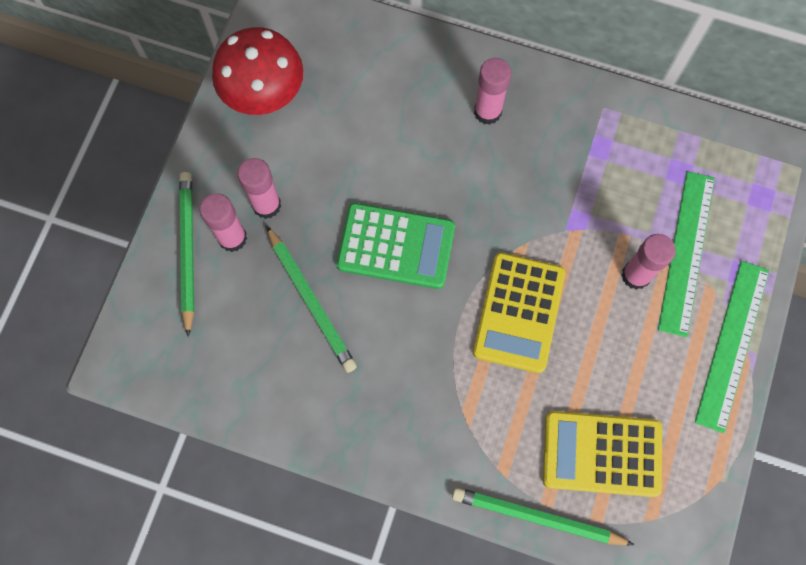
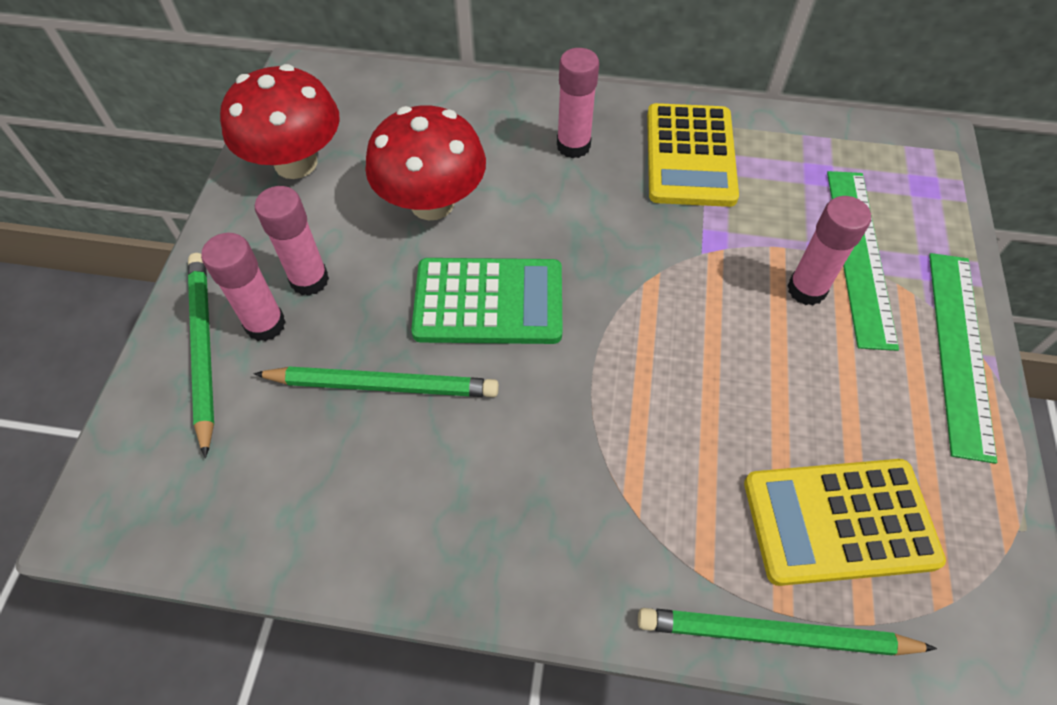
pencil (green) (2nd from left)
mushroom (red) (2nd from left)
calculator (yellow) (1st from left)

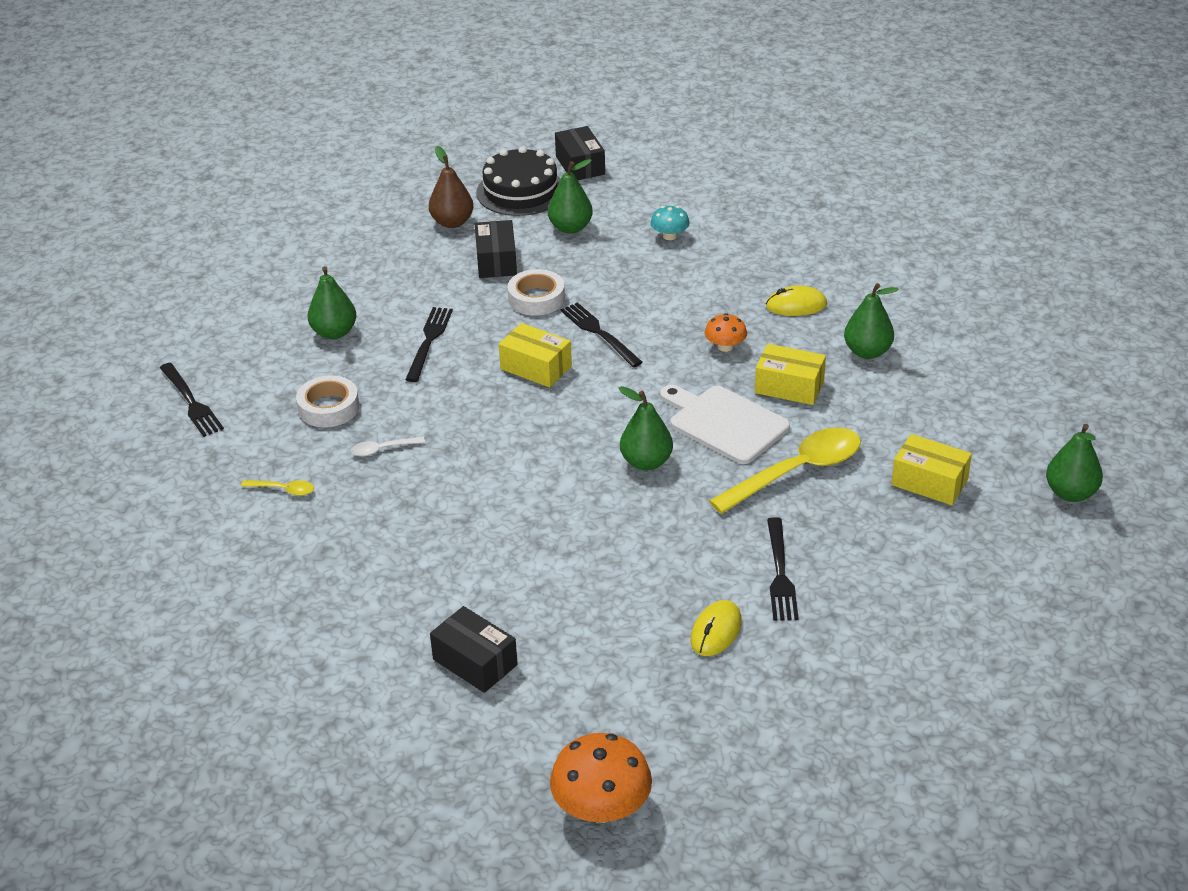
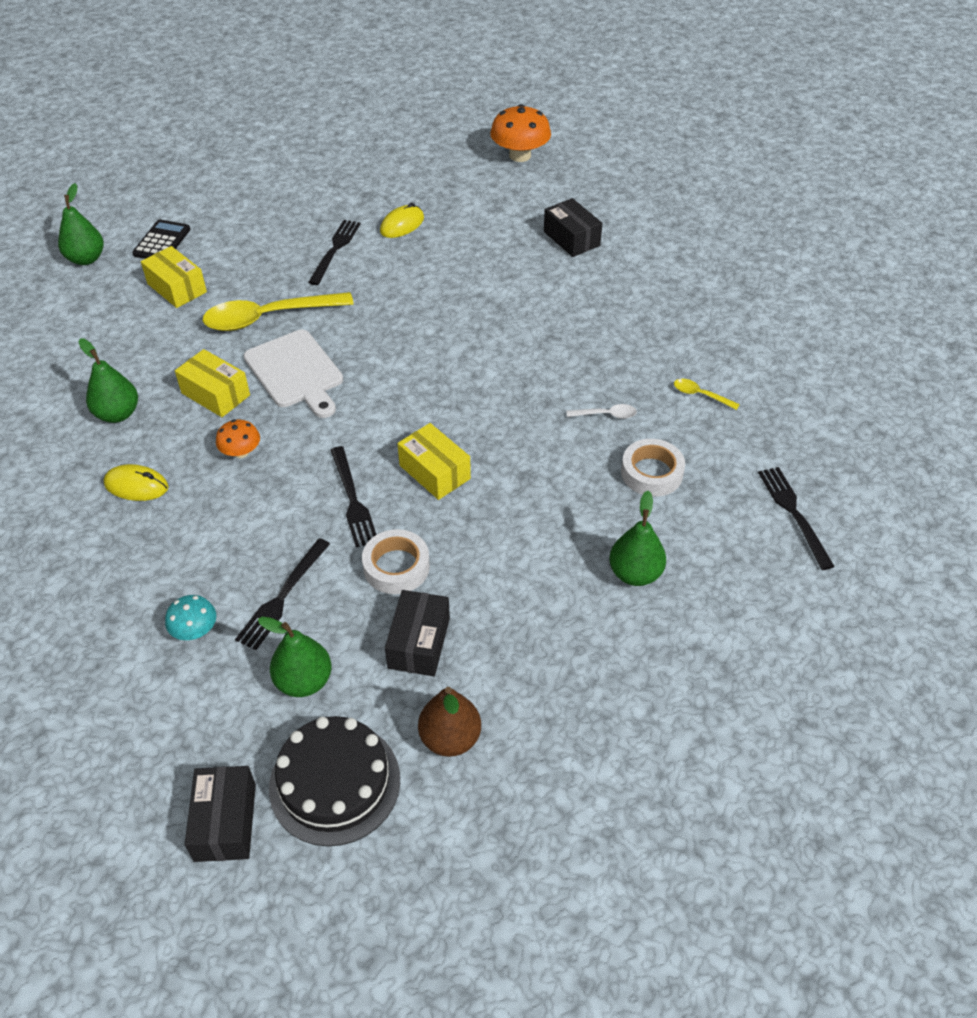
calculator (black)
fork (black) (1st from left)
pear (green) (3rd from left in the first image)

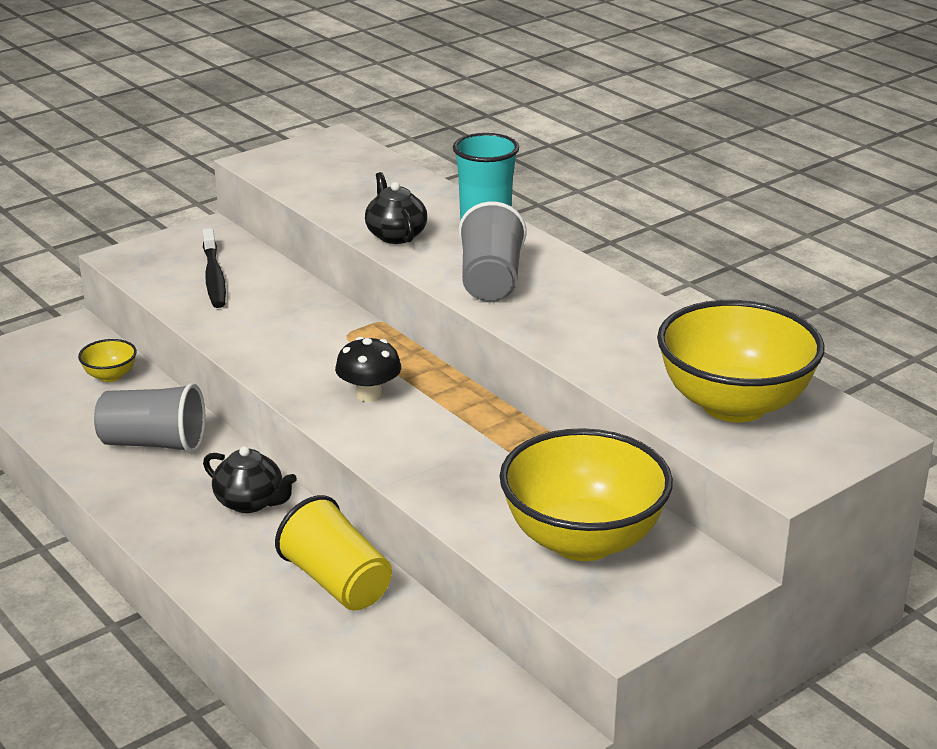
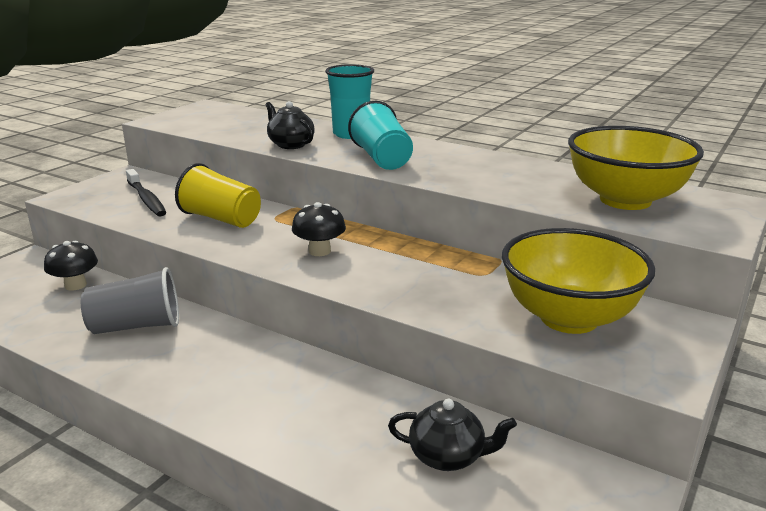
mushroom (black) (1st from left)
cup (yellow)
cup (turquoise) (2nd from left)
teapot (black) (2nd from left)

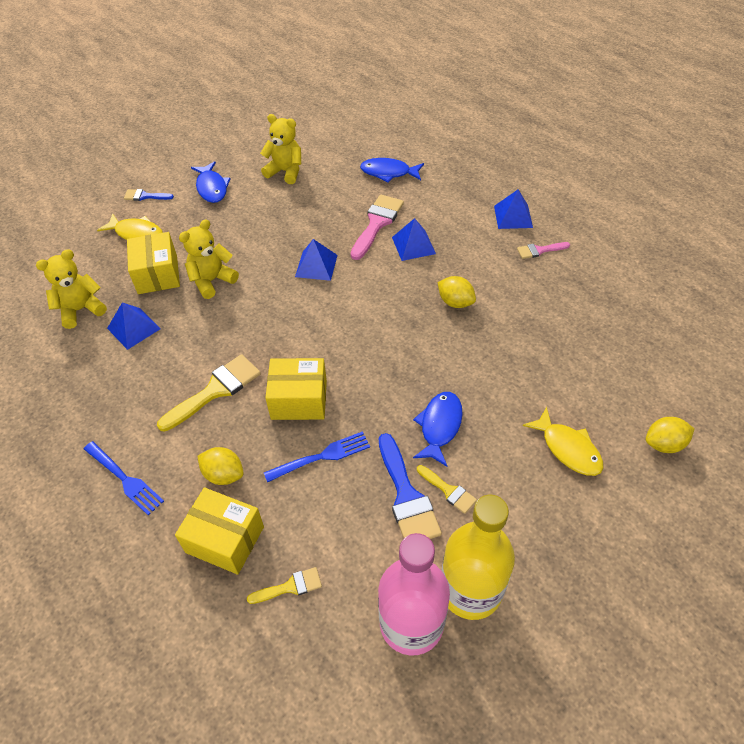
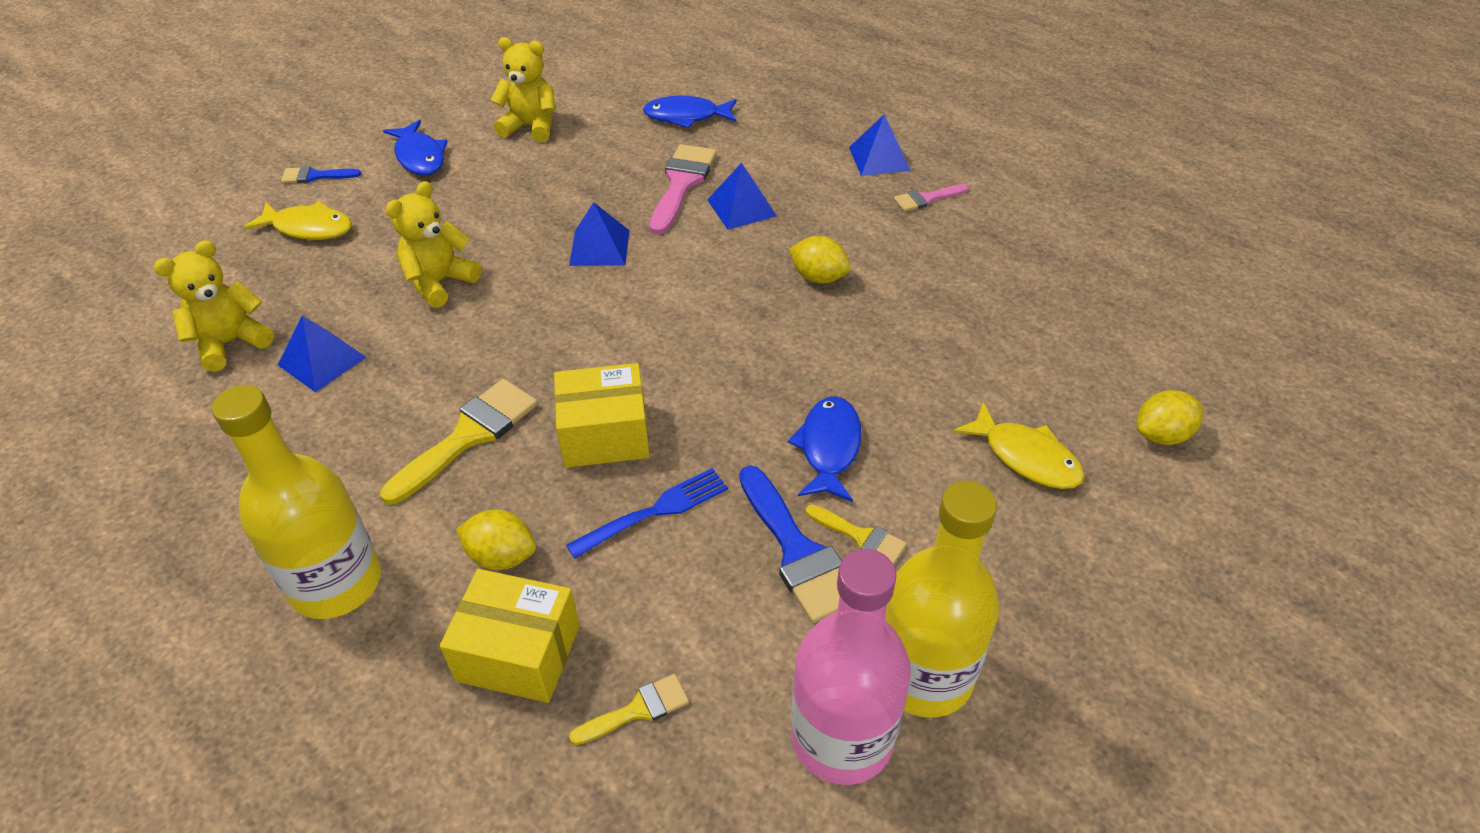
bottle (yellow) (1st from left)
box (yellow) (1st from left in the first image)

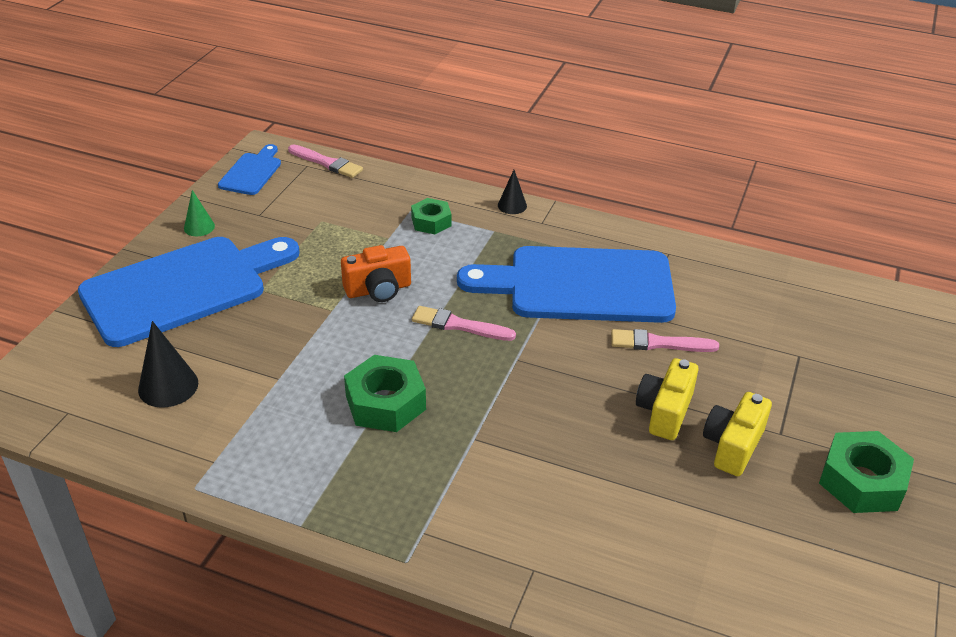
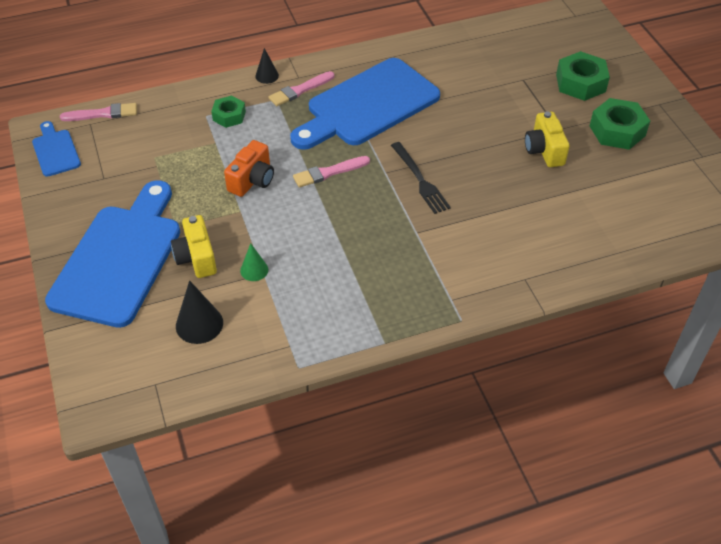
camera (yellow) (1st from left)
cone (green)
brush (pink) (2nd from left)
fork (black)
nut (green) (2nd from left)

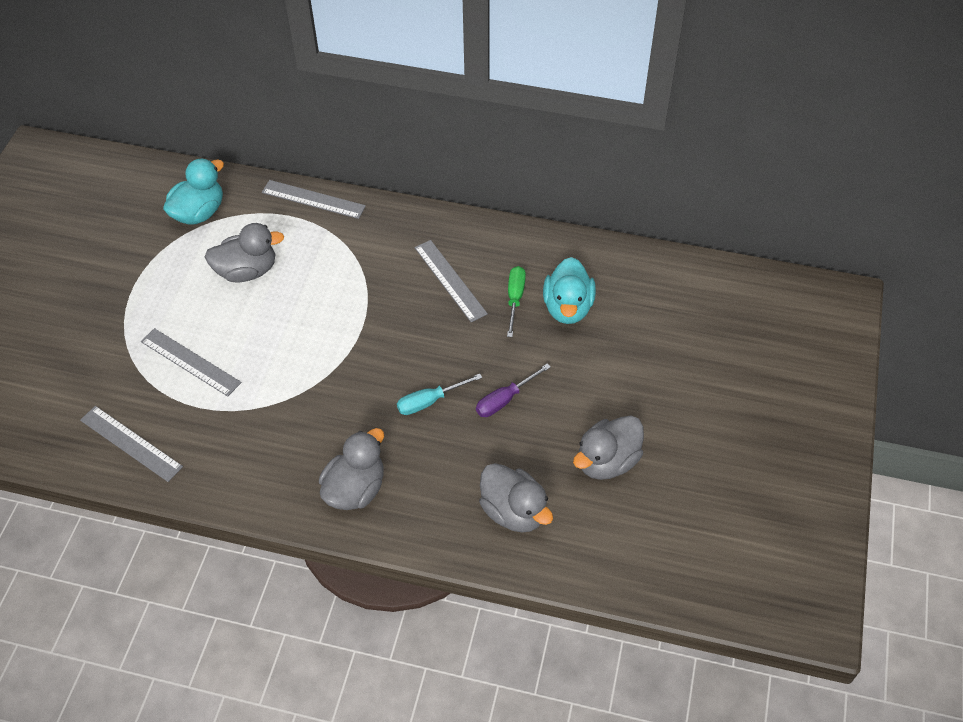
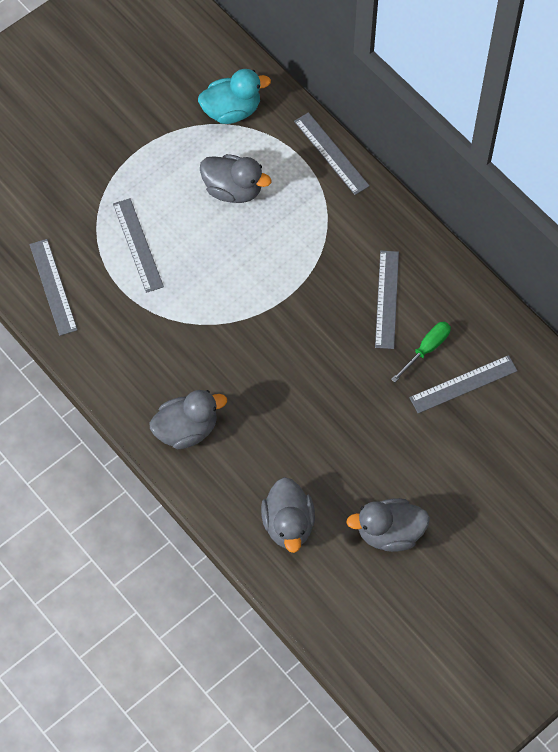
ruler (grey) (5th from left)
screwdriver (turquoise)
screwdriver (purple)

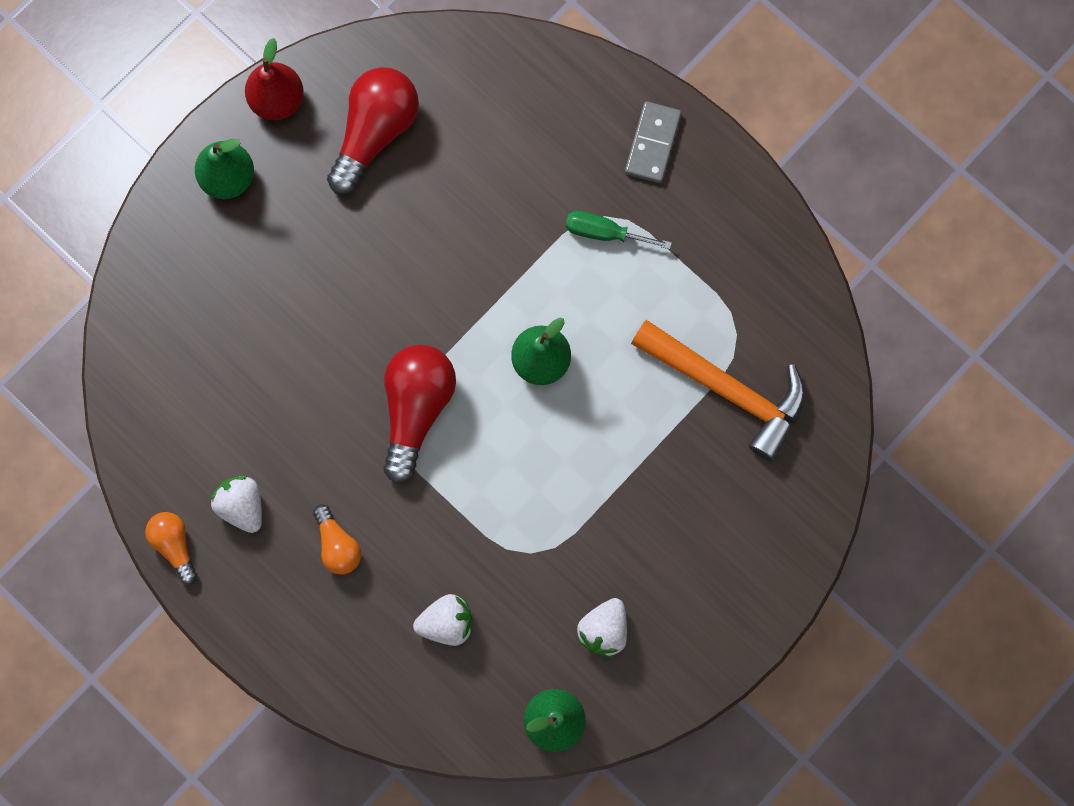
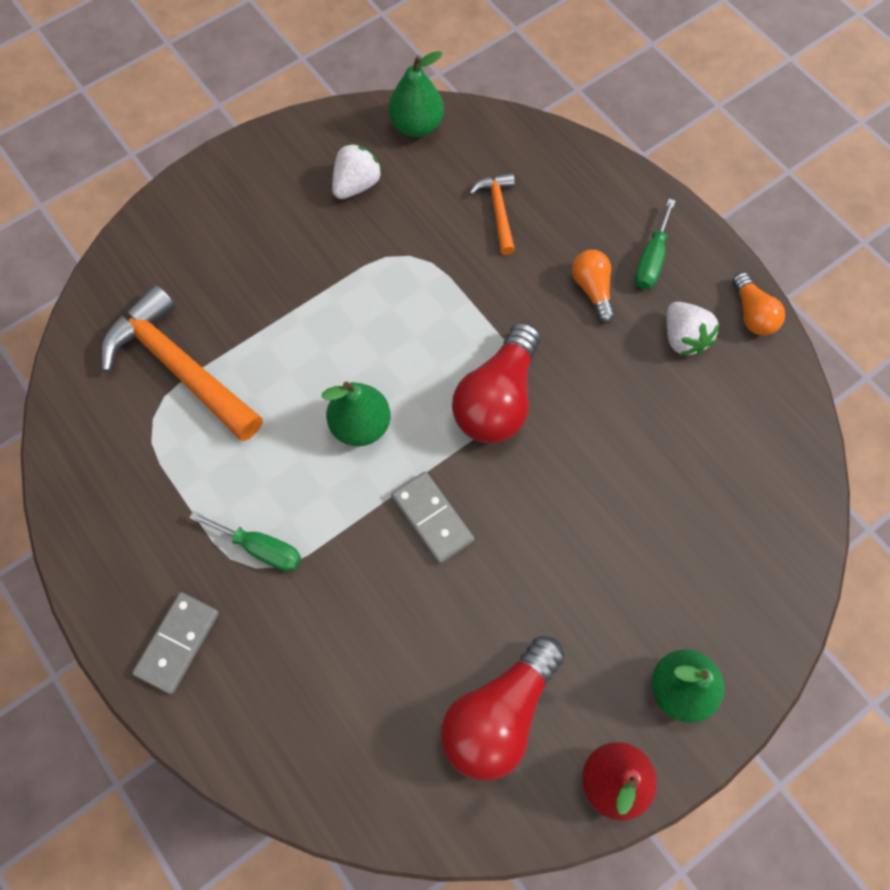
domino (grey) (2nd from left)
hammer (orange) (2nd from left)
screwdriver (green) (2nd from left)

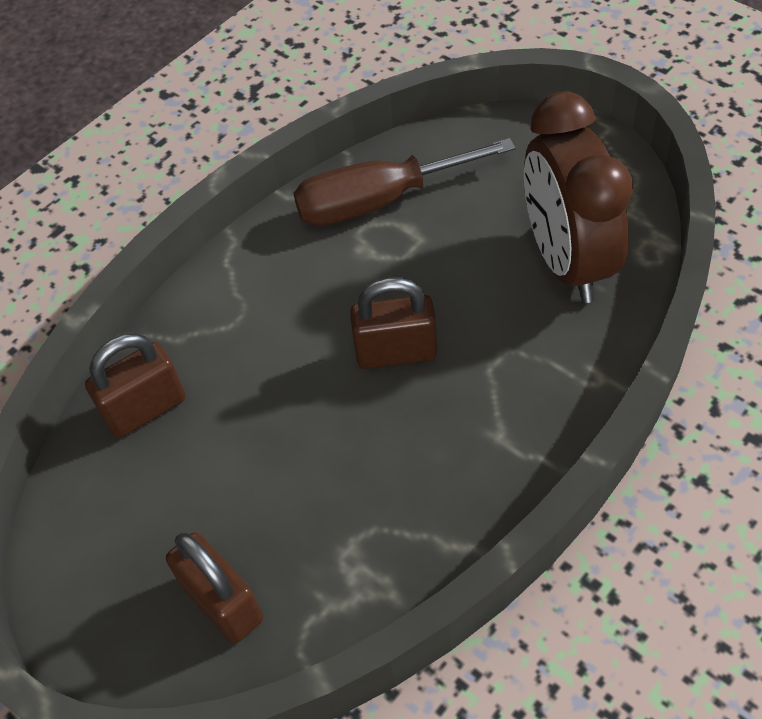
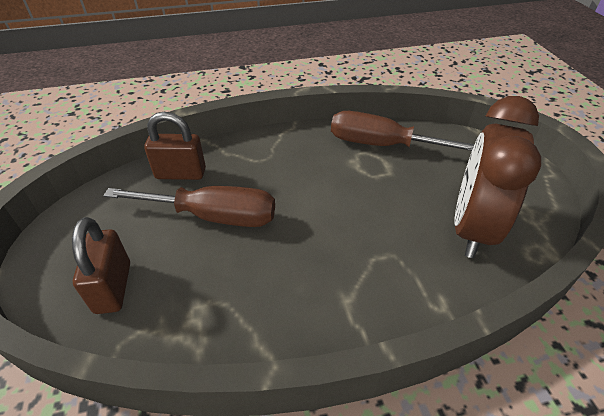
screwdriver (brown) (1st from left)
padlock (brown) (3rd from left in the first image)

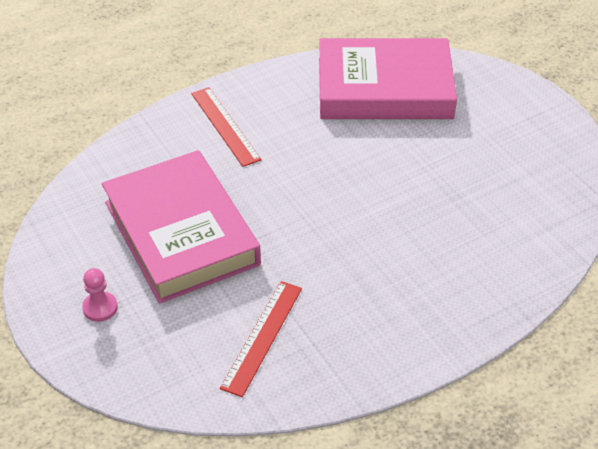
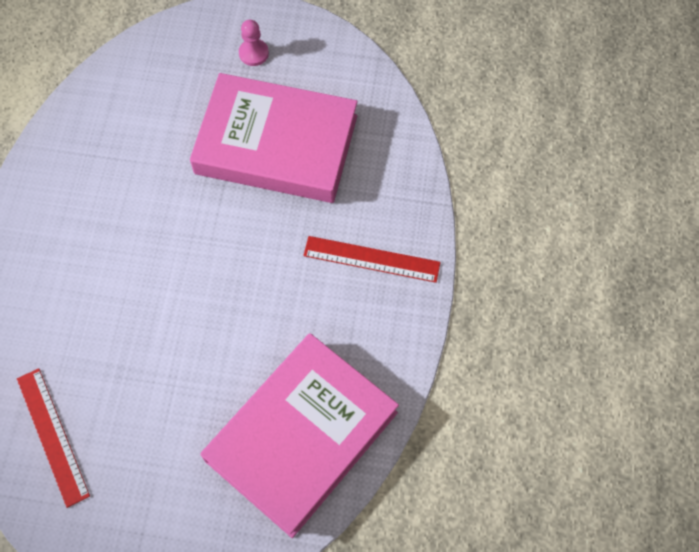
ruler (red) (1st from left)

